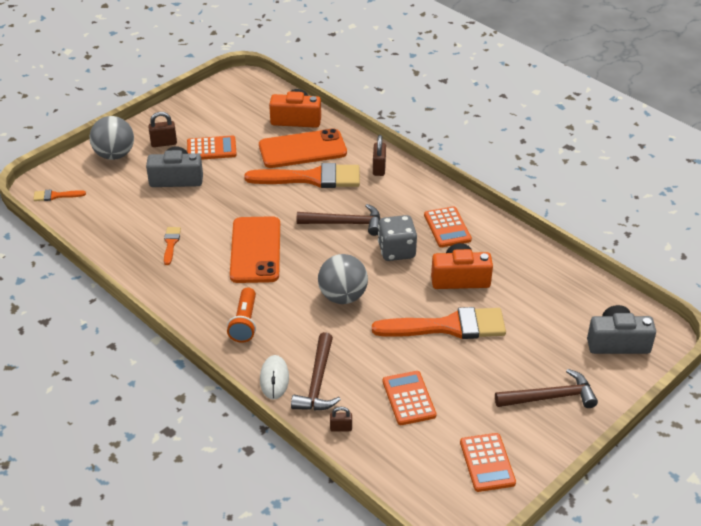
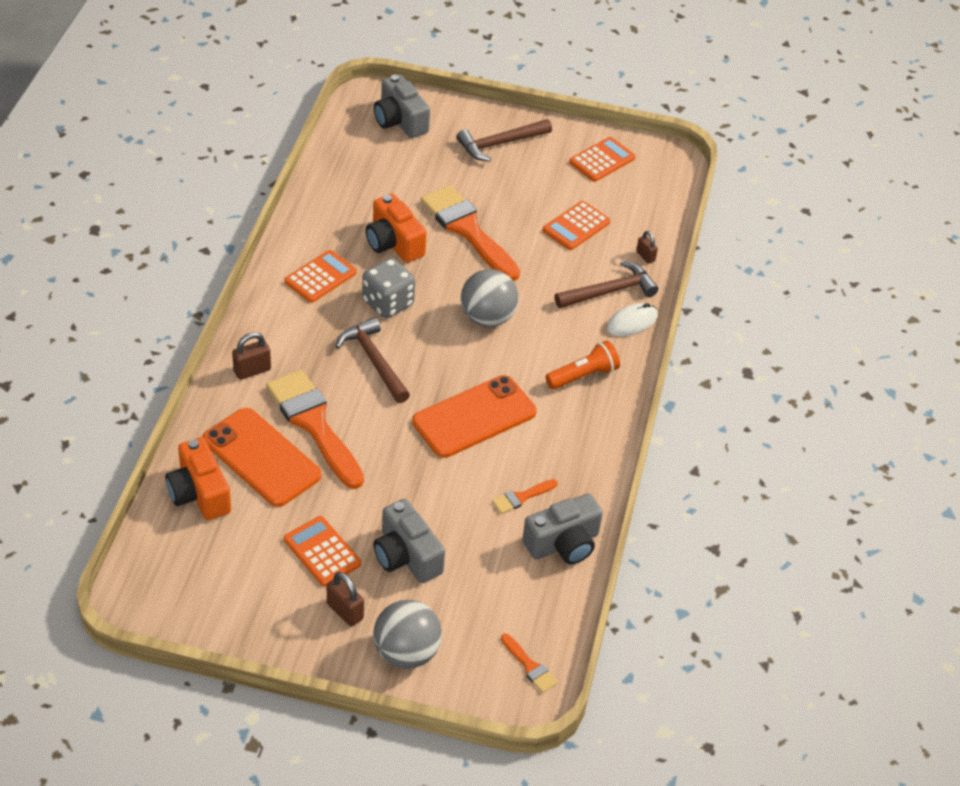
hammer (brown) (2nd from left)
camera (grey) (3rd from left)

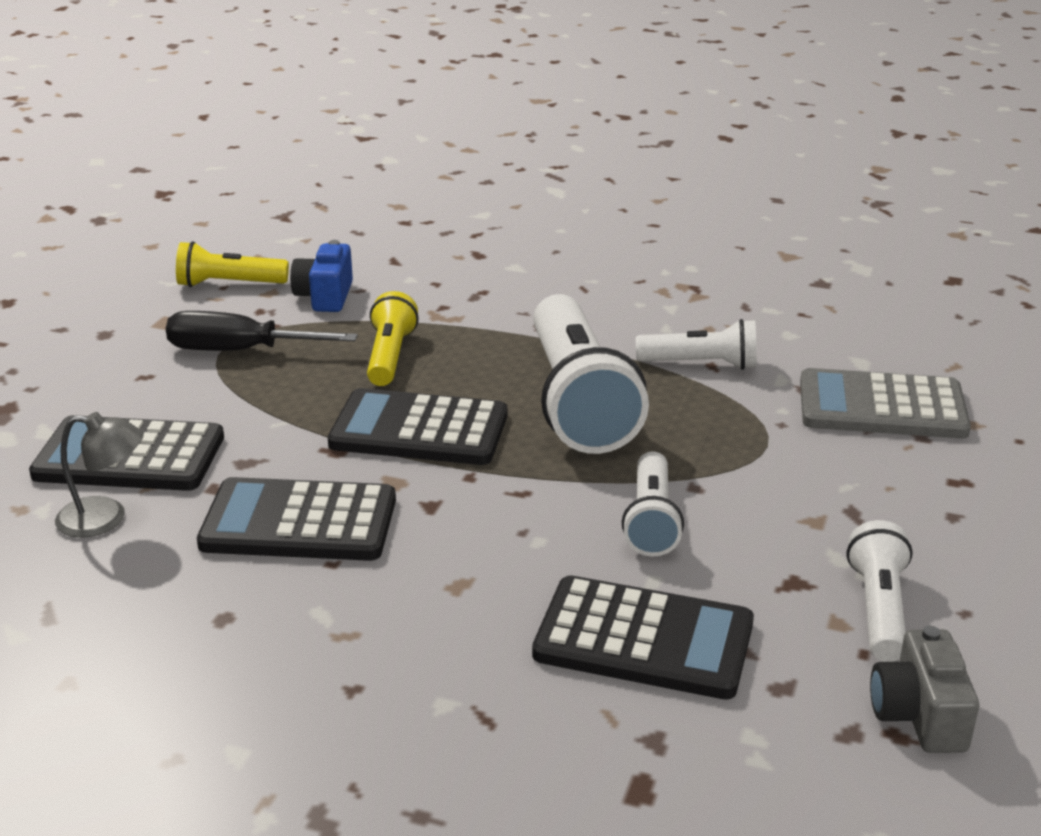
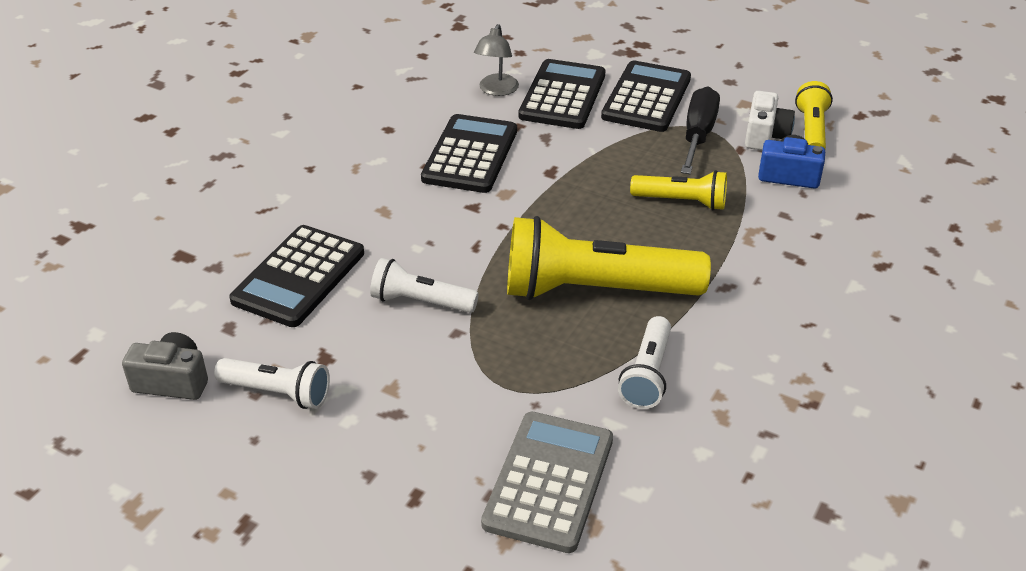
flashlight (yellow) (1st from left)
calculator (black) (4th from left)
camera (white)

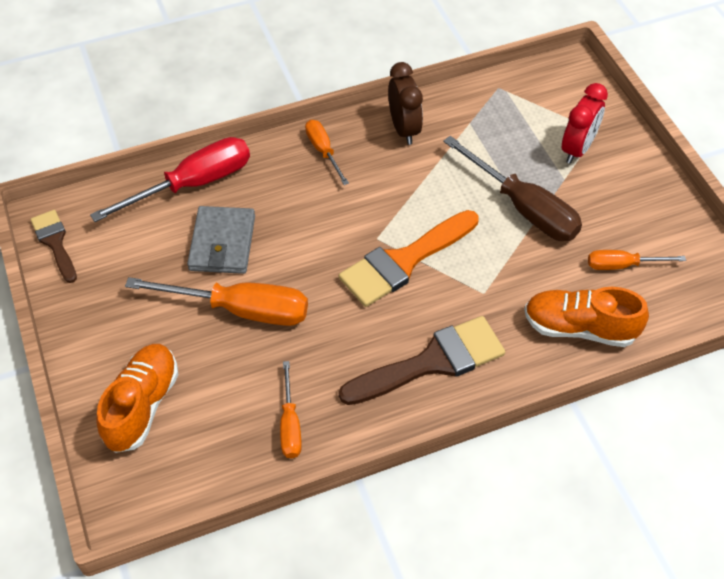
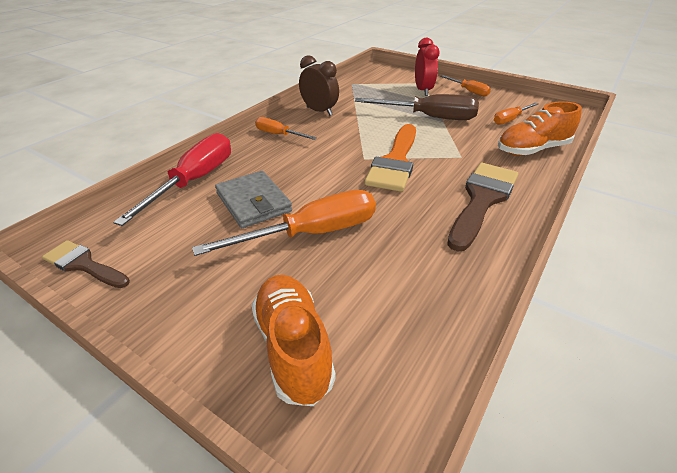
screwdriver (orange) (3rd from left)

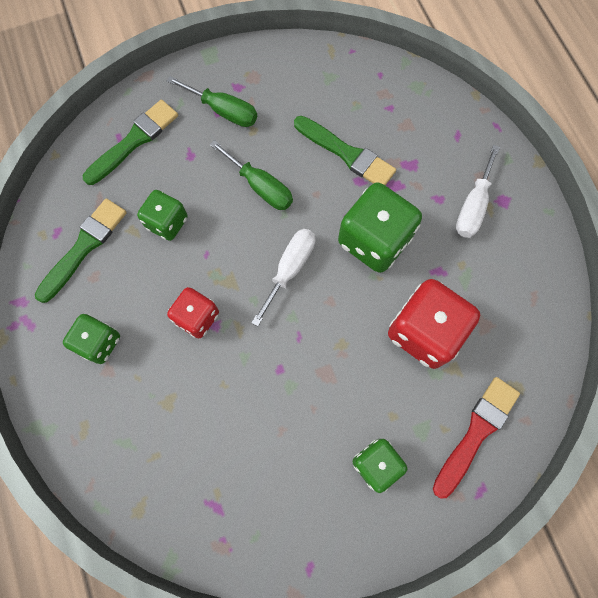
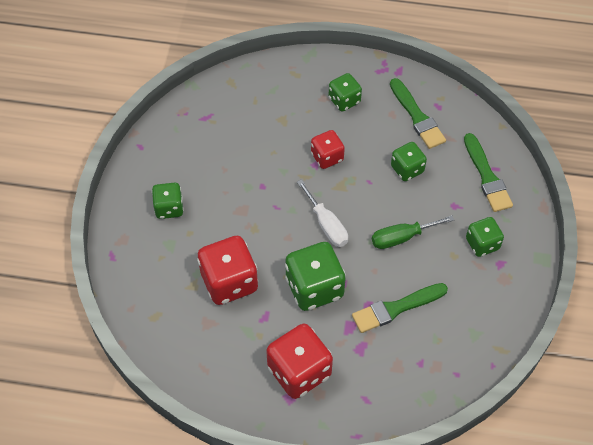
dice (red) (2nd from left)
dice (green) (5th from left)
brush (red)

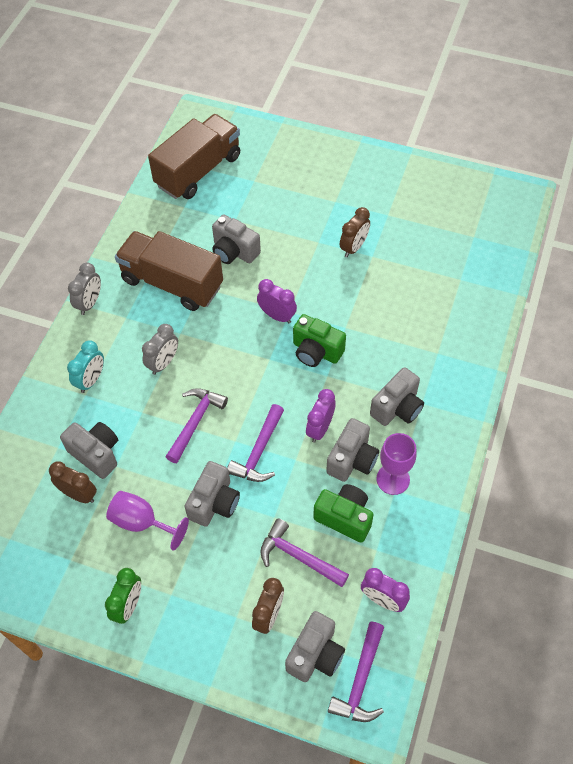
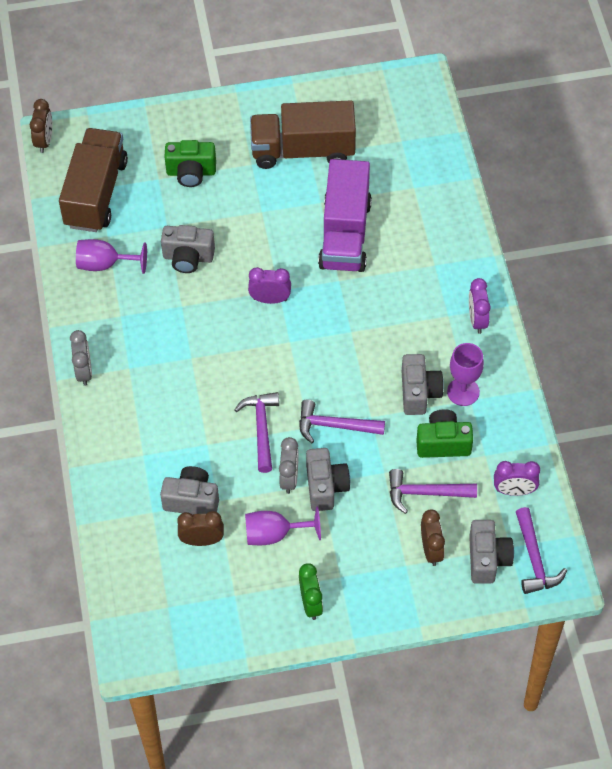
clock (brown) (1st from left)
goblet (purple) (1st from left)
camera (green) (1st from left)
truck (brown) (2nd from left)
clock (grey) (2nd from left)
hammer (purple) (2nd from left)
truck (purple)
clock (purple) (2nd from left)
clock (turquoise)
camera (grey) (6th from left in the first image)

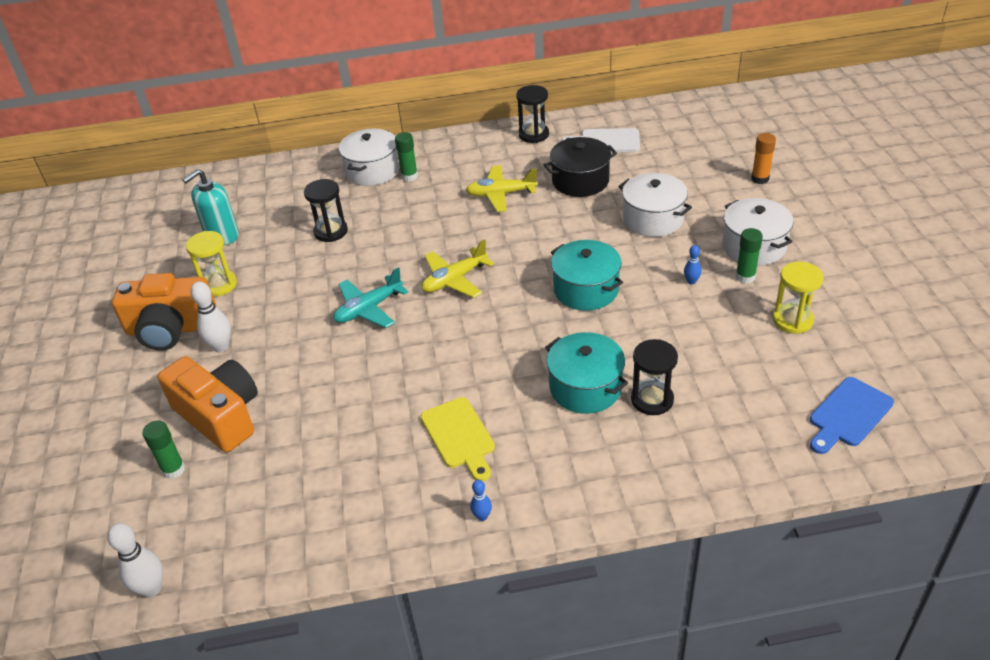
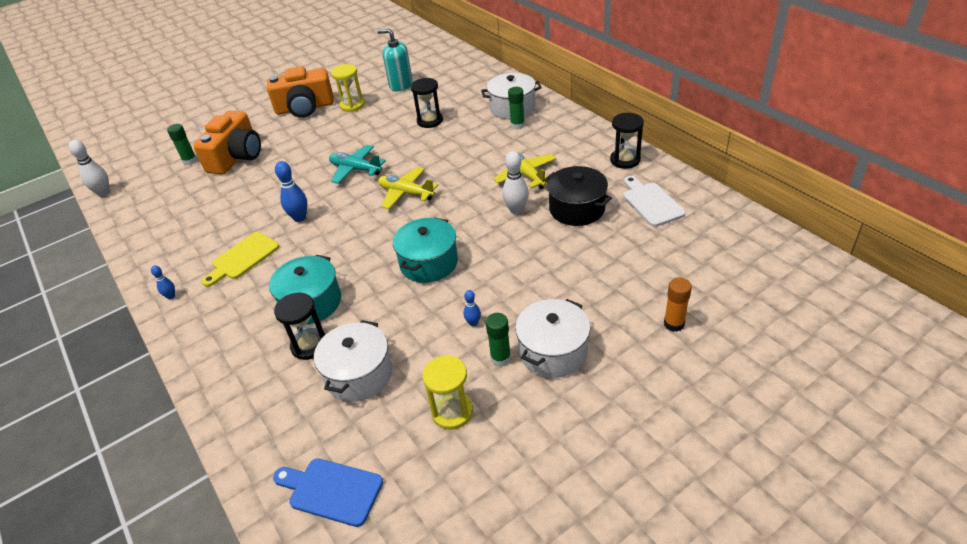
camera (orange) (2nd from left)
bowling pin (blue) (2nd from left)
pot (white) (1st from left)
bowling pin (white) (2nd from left)

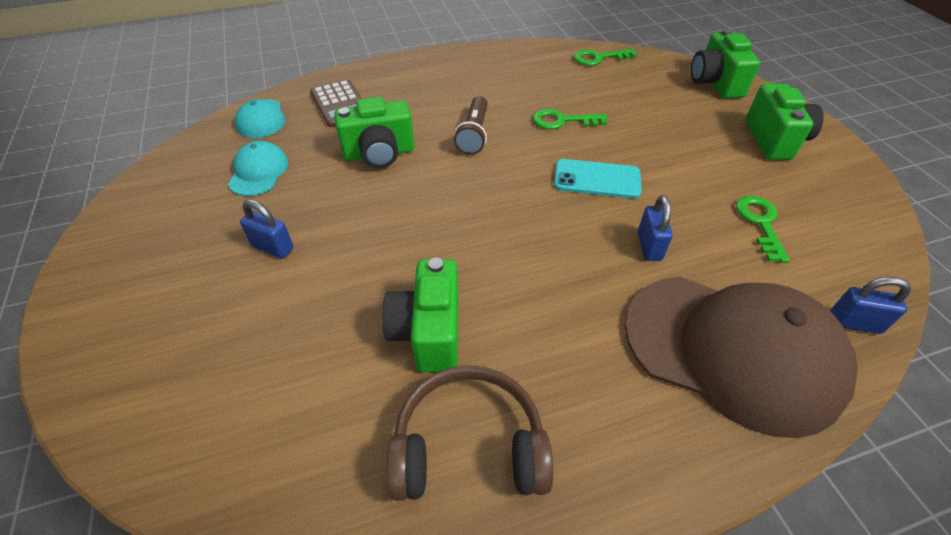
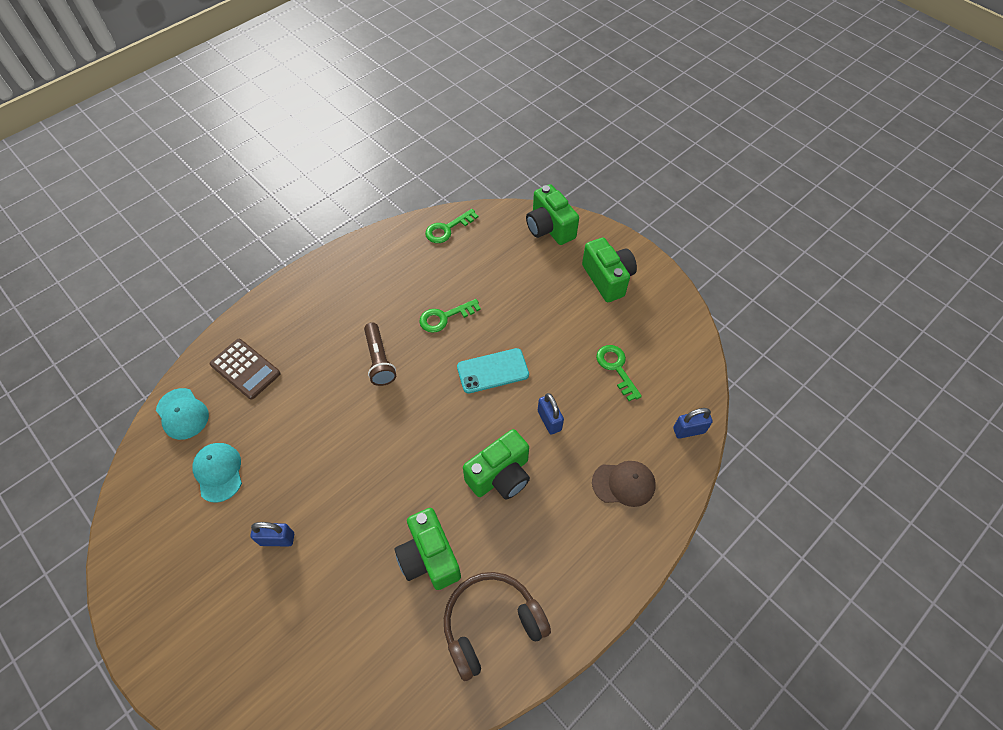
camera (green) (2nd from left)
cap (brown)

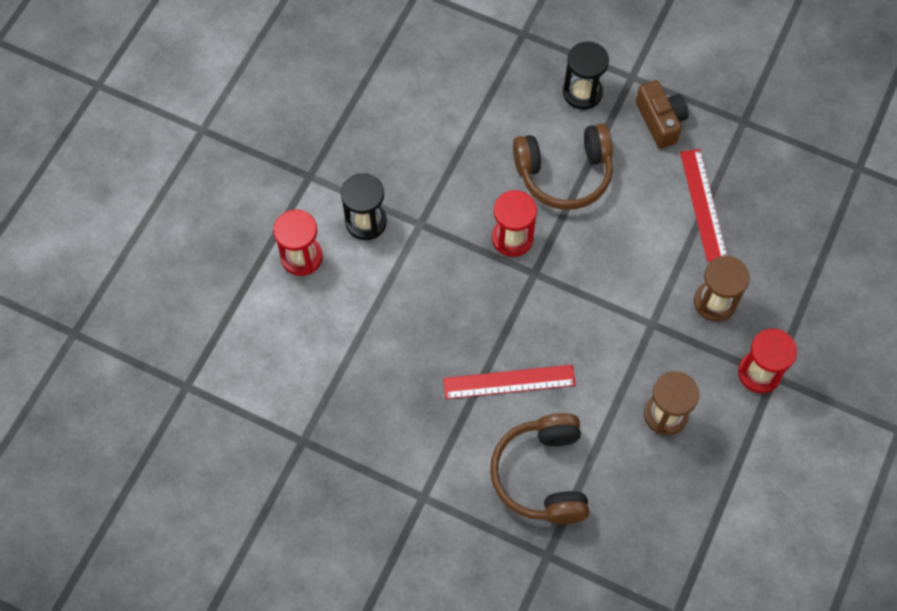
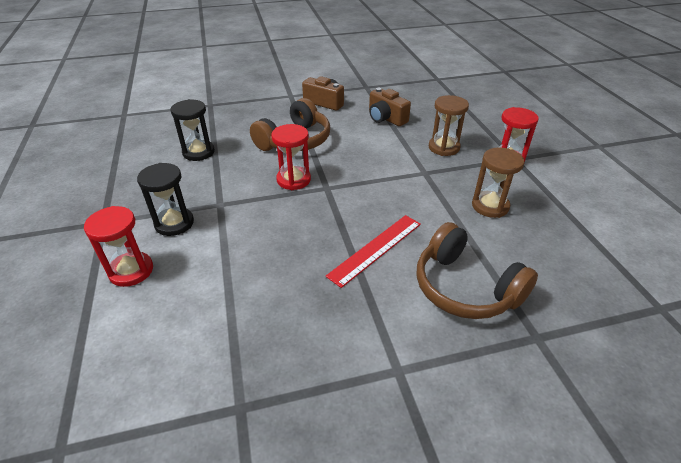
hourglass (black) (2nd from left)
camera (brown) (2nd from left)

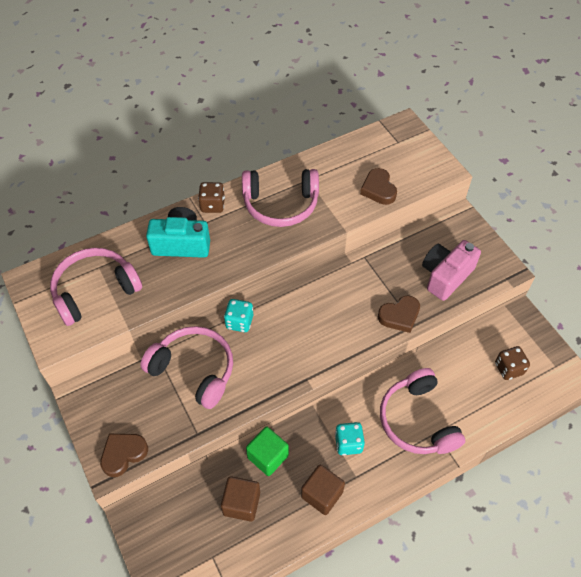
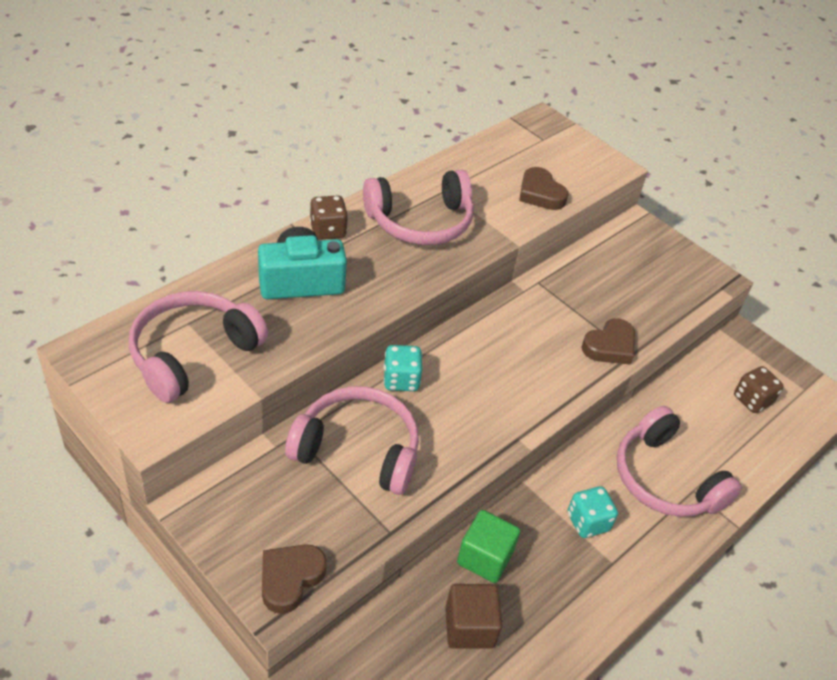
cube (brown) (2nd from left in the first image)
camera (pink)

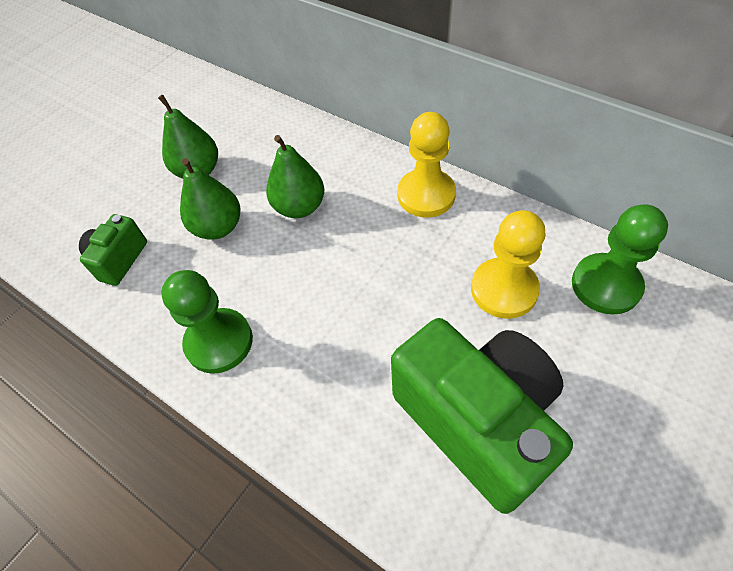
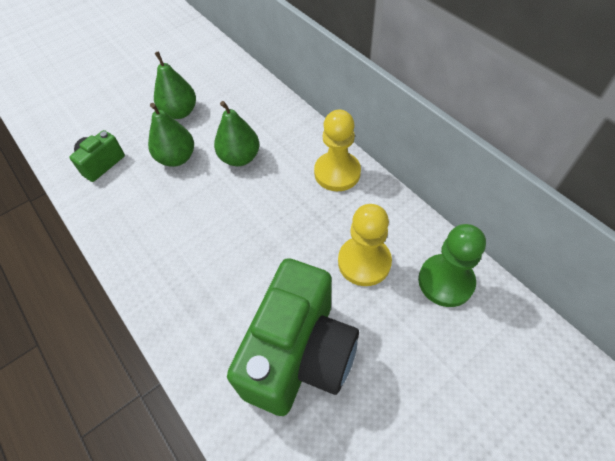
camera (green) (2nd from left)
pawn (green) (1st from left in the first image)

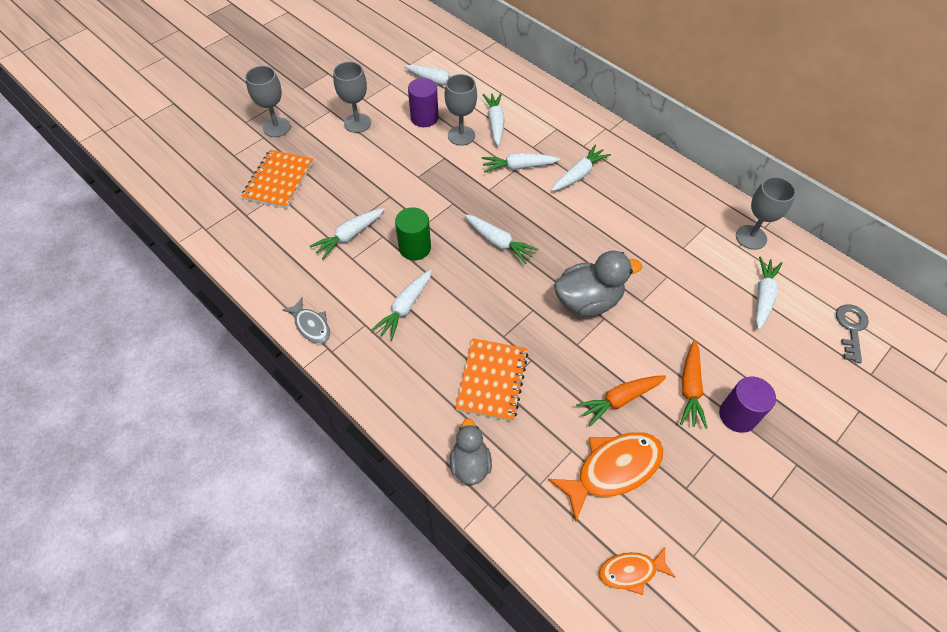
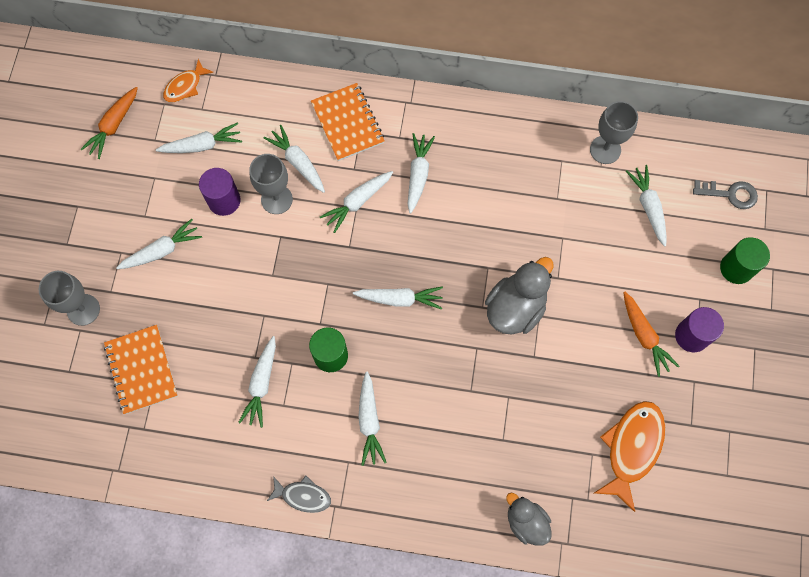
carrot (orange) (1st from left)
carrot (white) (1st from left)
fish (orange) (1st from left)
notebook (orange) (2nd from left)
key (grey)
cylinder (green) (2nd from left)

